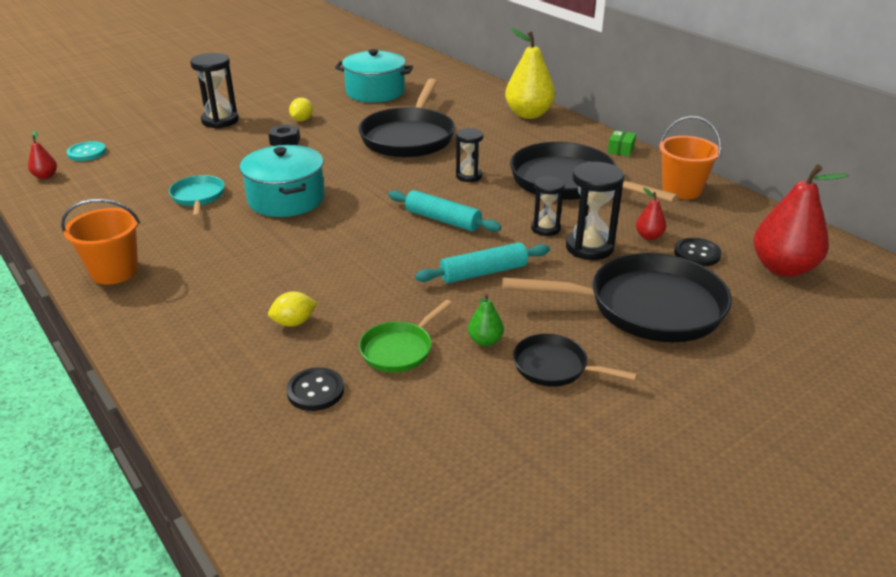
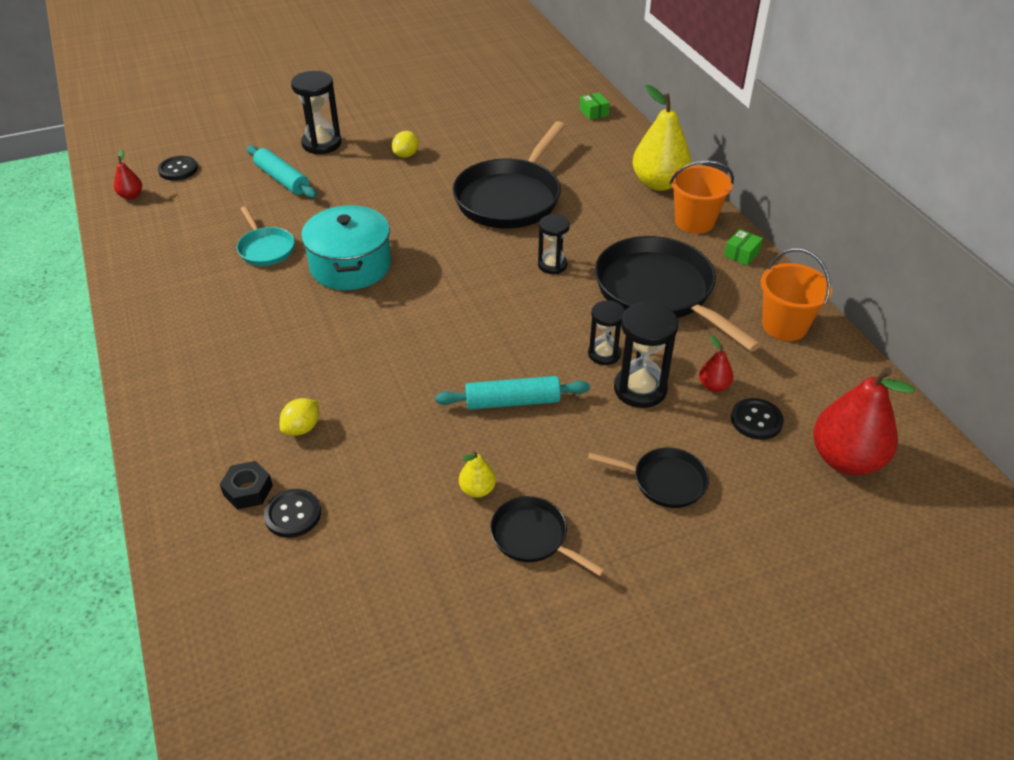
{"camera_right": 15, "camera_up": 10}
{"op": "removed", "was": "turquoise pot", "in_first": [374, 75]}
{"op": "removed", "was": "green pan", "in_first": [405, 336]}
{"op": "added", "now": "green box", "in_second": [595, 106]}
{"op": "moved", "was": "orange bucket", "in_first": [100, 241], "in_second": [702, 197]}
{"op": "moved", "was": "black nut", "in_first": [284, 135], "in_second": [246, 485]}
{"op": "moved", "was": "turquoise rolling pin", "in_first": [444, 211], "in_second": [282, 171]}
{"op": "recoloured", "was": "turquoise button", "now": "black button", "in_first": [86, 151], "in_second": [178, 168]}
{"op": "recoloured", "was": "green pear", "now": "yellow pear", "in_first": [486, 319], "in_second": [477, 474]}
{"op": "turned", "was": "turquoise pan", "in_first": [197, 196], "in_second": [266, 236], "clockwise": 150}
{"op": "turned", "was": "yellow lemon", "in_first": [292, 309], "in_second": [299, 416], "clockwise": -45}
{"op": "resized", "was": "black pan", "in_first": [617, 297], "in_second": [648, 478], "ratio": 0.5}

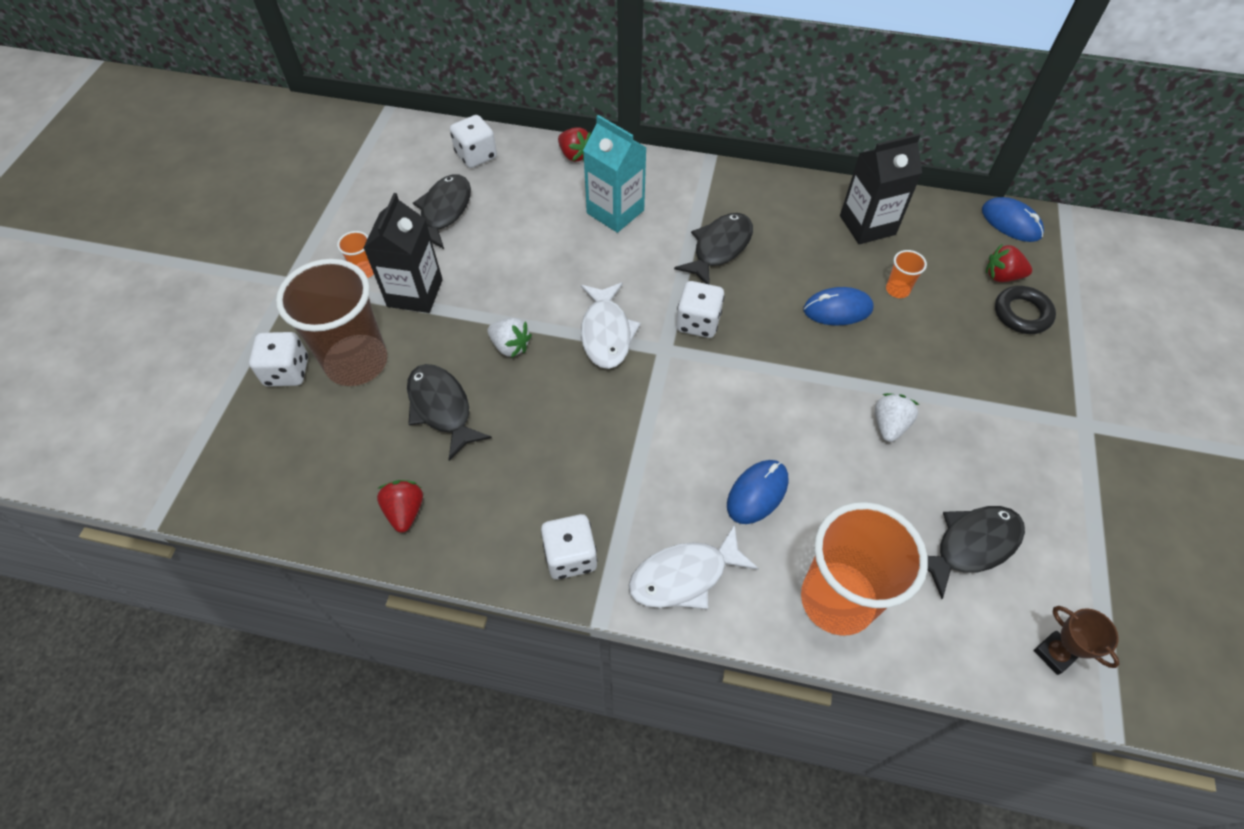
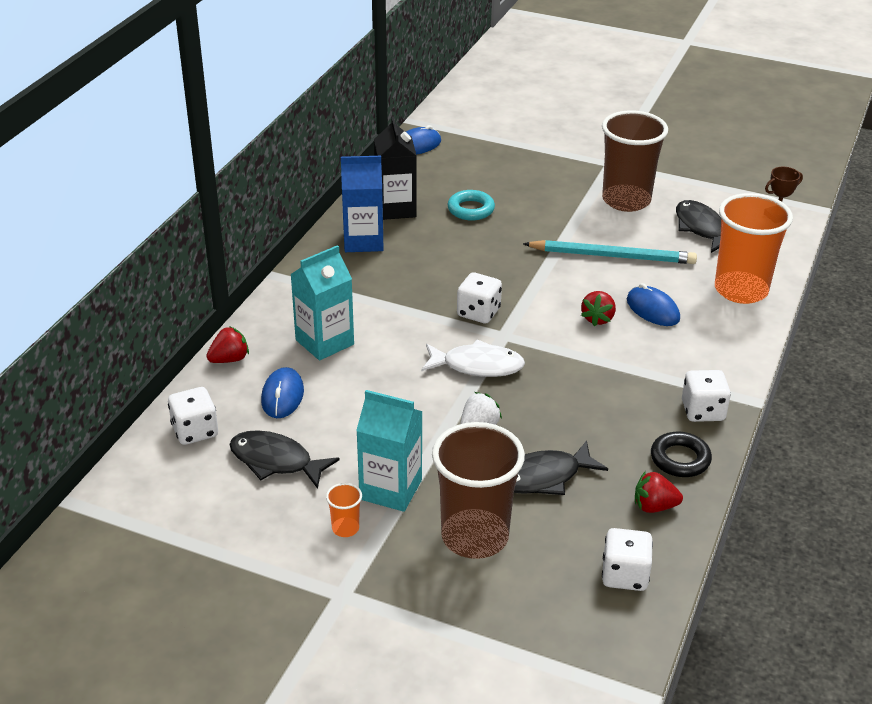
{"camera_right": -80, "camera_up": -20}
{"op": "removed", "was": "white fish", "in_first": [694, 566]}
{"op": "removed", "was": "black fish", "in_first": [713, 249]}
{"op": "removed", "was": "white strawberry", "in_first": [897, 417]}
{"op": "added", "now": "blue carton", "in_second": [362, 204]}
{"op": "added", "now": "turquoise pencil", "in_second": [610, 252]}
{"op": "added", "now": "brown cup", "in_second": [635, 161]}
{"op": "moved", "was": "white dice", "in_first": [278, 359], "in_second": [627, 559]}
{"op": "moved", "was": "blue mouse", "in_first": [839, 306], "in_second": [282, 392]}
{"op": "moved", "was": "red strawberry", "in_first": [1009, 263], "in_second": [598, 308]}
{"op": "moved", "was": "black ring", "in_first": [1025, 310], "in_second": [681, 454]}
{"op": "replaced", "was": "orange cup", "now": "turquoise ring", "in_first": [906, 274], "in_second": [471, 205]}
{"op": "recoloured", "was": "black carton", "now": "turquoise carton", "in_first": [403, 253], "in_second": [389, 451]}

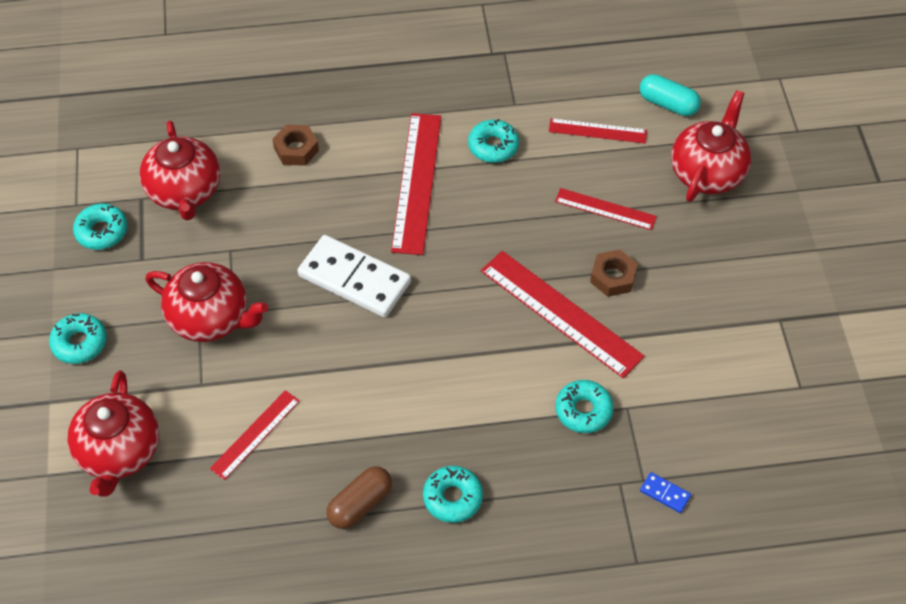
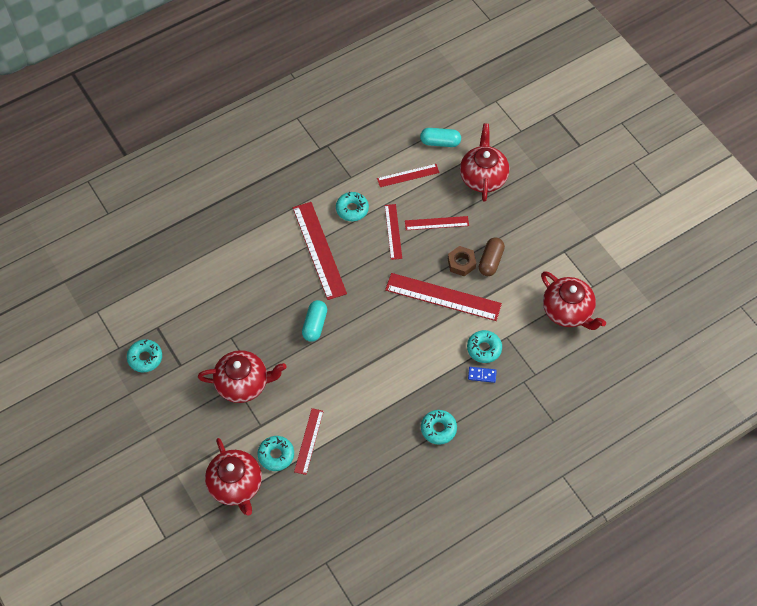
{"camera_right": -25, "camera_up": 5}
{"op": "removed", "was": "brown nut", "in_first": [295, 145]}
{"op": "added", "now": "red ruler", "in_second": [393, 232]}
{"op": "moved", "was": "turquoise donut", "in_first": [78, 338], "in_second": [276, 453]}
{"op": "moved", "was": "red teapot", "in_first": [180, 170], "in_second": [573, 300]}
{"op": "moved", "was": "brown capsule", "in_first": [359, 497], "in_second": [492, 256]}
{"op": "moved", "was": "blue domino", "in_first": [665, 492], "in_second": [482, 375]}
{"op": "replaced", "was": "white domino", "now": "turquoise capsule", "in_first": [354, 276], "in_second": [314, 321]}

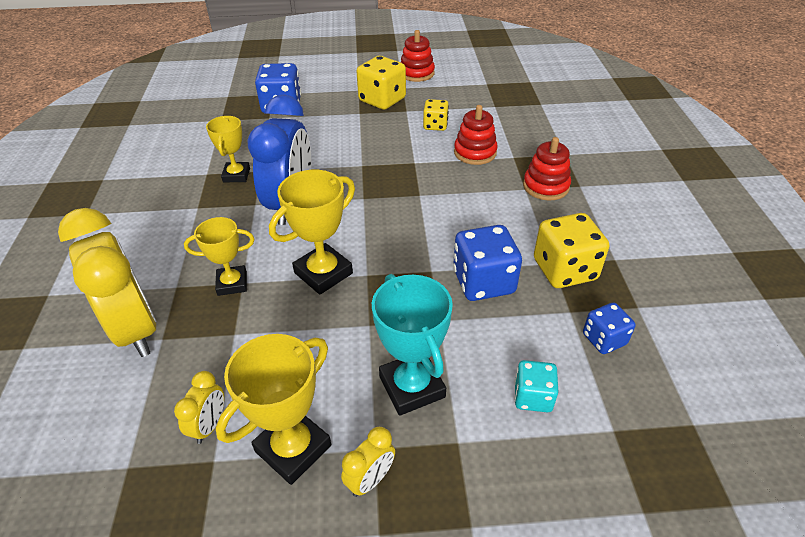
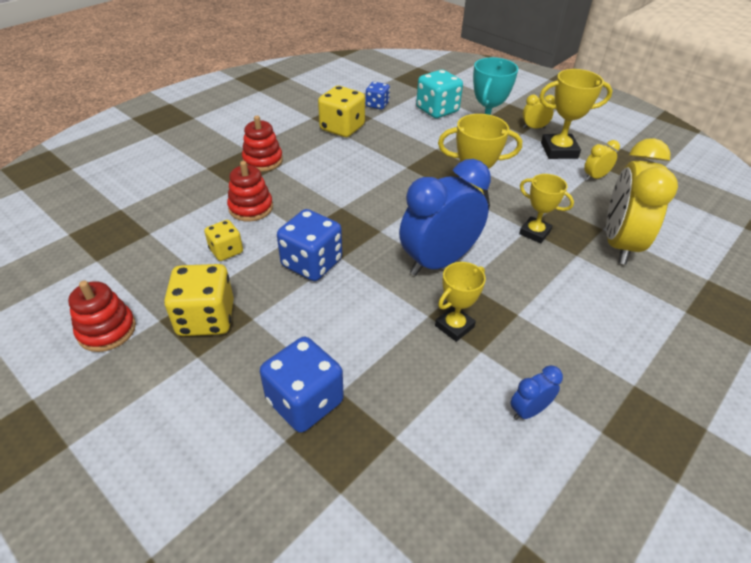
{"camera_right": -135, "camera_up": 0}
{"op": "added", "now": "blue clock", "in_second": [536, 392]}
{"op": "moved", "was": "blue dice", "in_first": [487, 263], "in_second": [309, 245]}
{"op": "resized", "was": "turquoise dice", "in_first": [536, 386], "in_second": [439, 94], "ratio": 1.69}

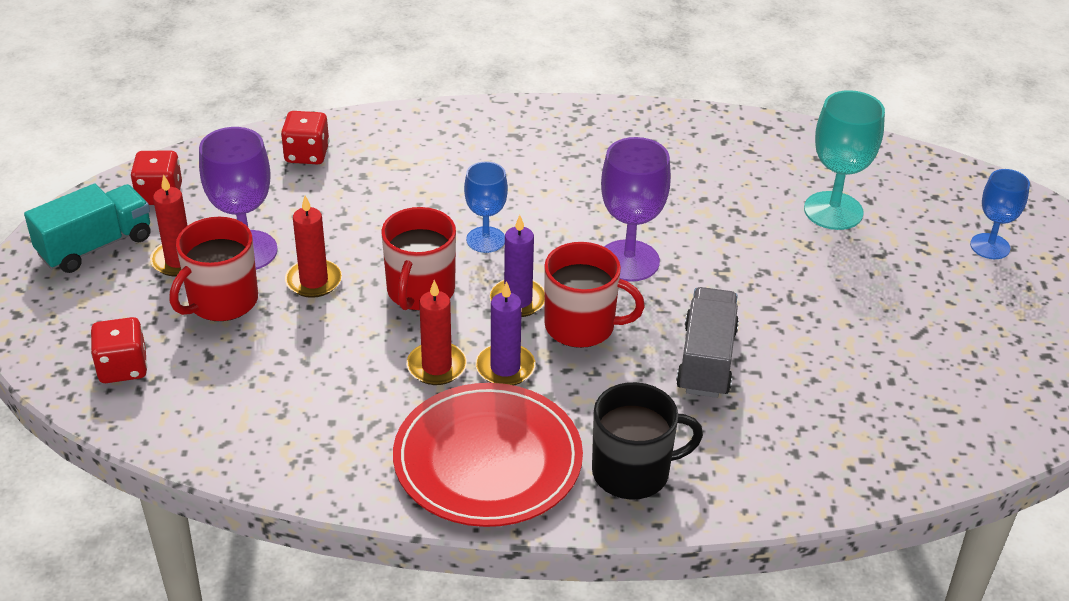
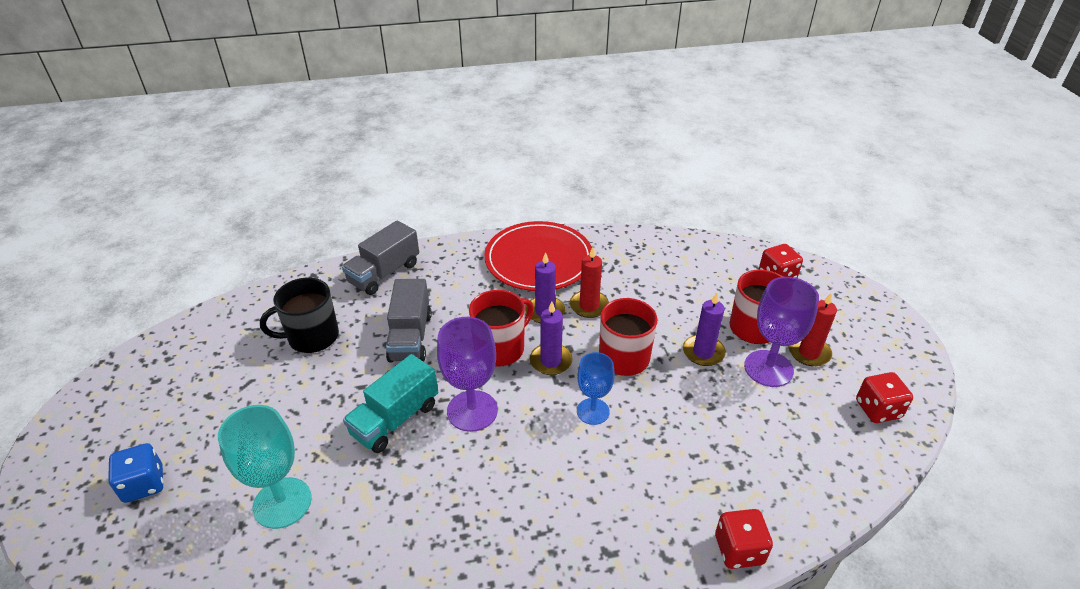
{"camera_right": 170, "camera_up": 0}
{"op": "added", "now": "grey truck", "in_second": [380, 257]}
{"op": "moved", "was": "turquoise truck", "in_first": [87, 228], "in_second": [390, 403]}
{"op": "moved", "was": "red dice", "in_first": [305, 137], "in_second": [744, 539]}
{"op": "moved", "was": "black mug", "in_first": [647, 441], "in_second": [299, 315]}
{"op": "replaced", "was": "blue goblet", "now": "blue dice", "in_first": [1000, 214], "in_second": [136, 473]}
{"op": "recoloured", "was": "red candle", "now": "purple candle", "in_first": [313, 247], "in_second": [704, 329]}
{"op": "turned", "was": "red mug", "in_first": [594, 295], "in_second": [501, 328], "clockwise": 135}

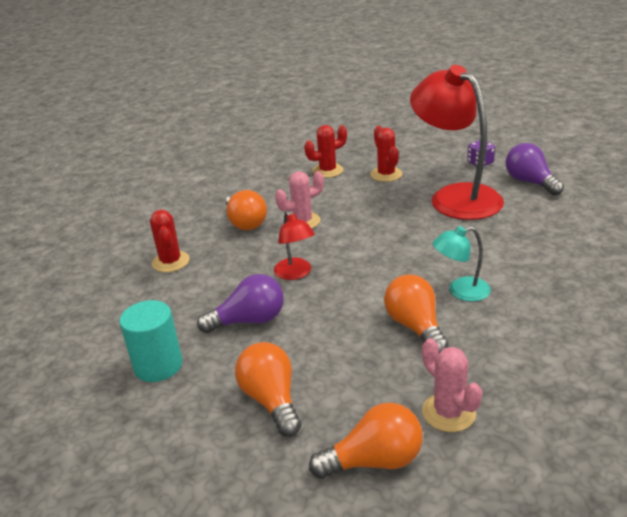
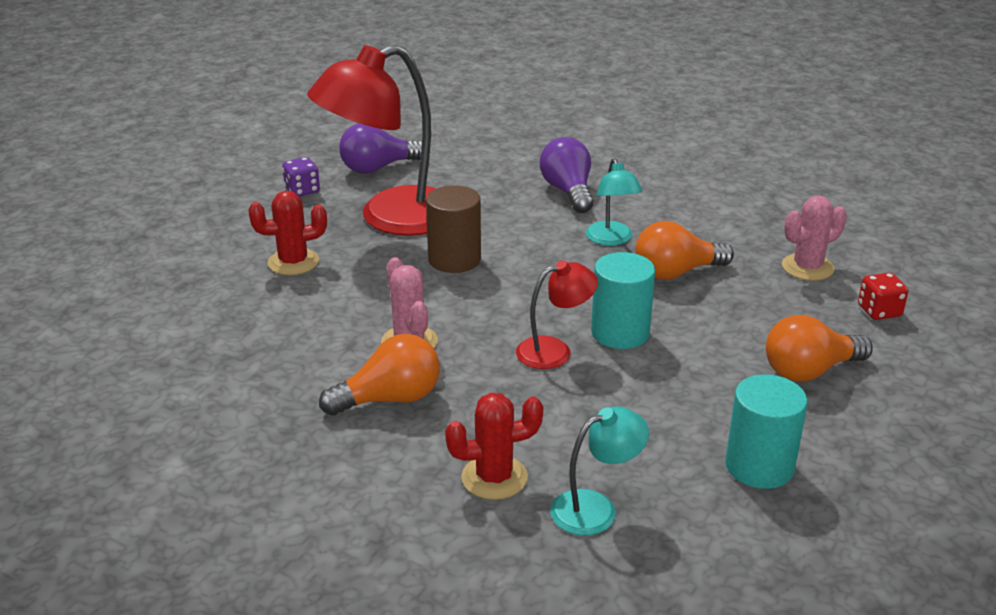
{"camera_right": -90, "camera_up": 0}
{"op": "removed", "was": "red cactus", "in_first": [325, 151]}
{"op": "added", "now": "brown cylinder", "in_second": [453, 229]}
{"op": "added", "now": "turquoise lamp", "in_second": [599, 471]}
{"op": "added", "now": "turquoise cylinder", "in_second": [623, 300]}
{"op": "moved", "was": "purple light bulb", "in_first": [240, 303], "in_second": [566, 175]}
{"op": "replaced", "was": "orange light bulb", "now": "red dice", "in_first": [366, 441], "in_second": [883, 296]}

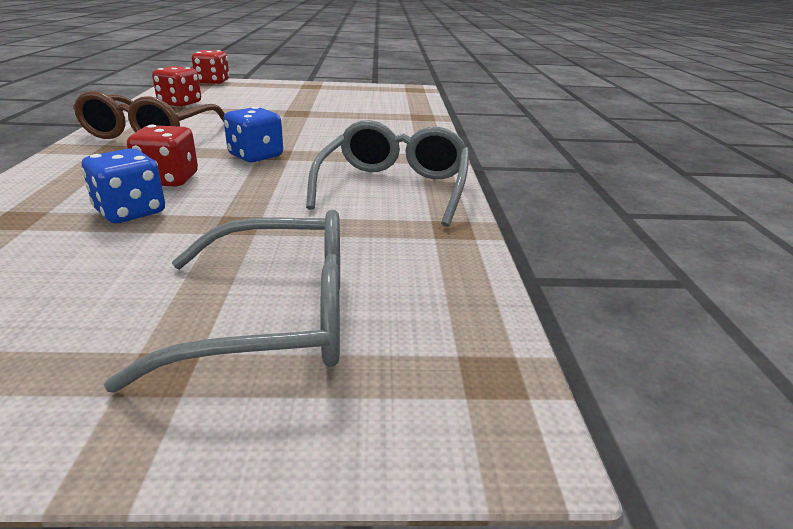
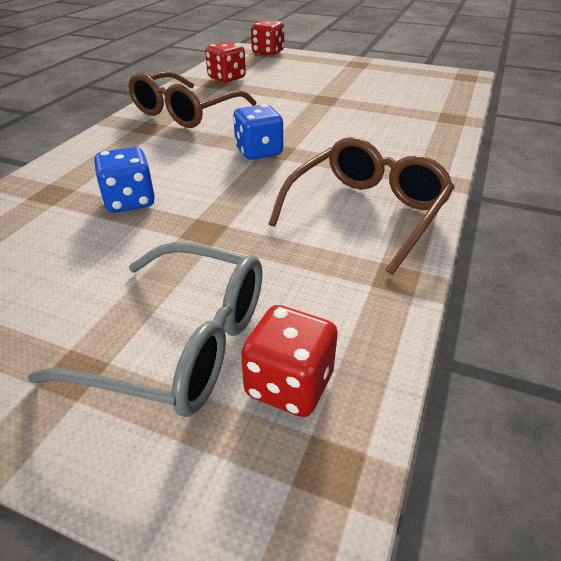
{"camera_right": 25, "camera_up": 10}
{"op": "moved", "was": "red dice", "in_first": [162, 155], "in_second": [289, 361]}
{"op": "recoloured", "was": "grey glasses", "now": "brown glasses", "in_first": [387, 173], "in_second": [361, 206]}

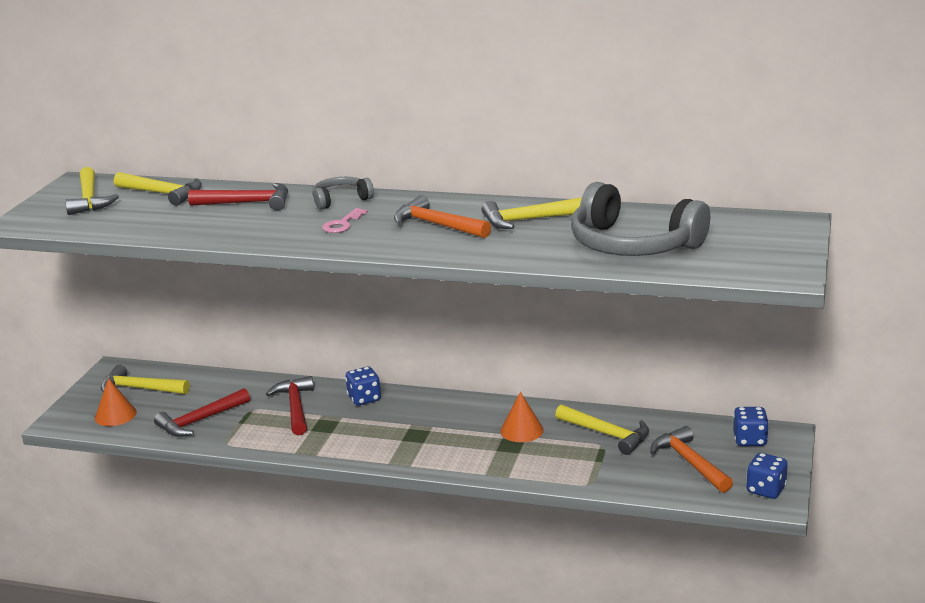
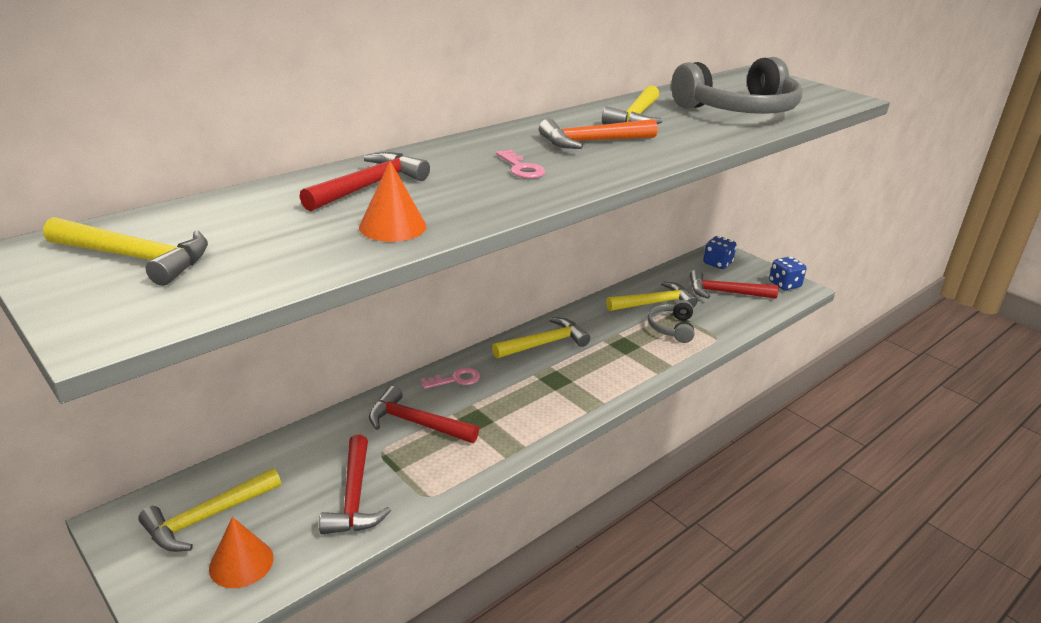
{"camera_right": -60, "camera_up": 5}
{"op": "moved", "was": "yellow hammer", "in_first": [158, 189], "in_second": [541, 337]}
{"op": "moved", "was": "grey headphones", "in_first": [343, 193], "in_second": [671, 321]}
{"op": "moved", "was": "orange cone", "in_first": [522, 417], "in_second": [393, 201]}
{"op": "replaced", "was": "blue dice", "now": "pink key", "in_first": [363, 386], "in_second": [450, 378]}
{"op": "recoloured", "was": "orange hammer", "now": "red hammer", "in_first": [691, 459], "in_second": [734, 284]}

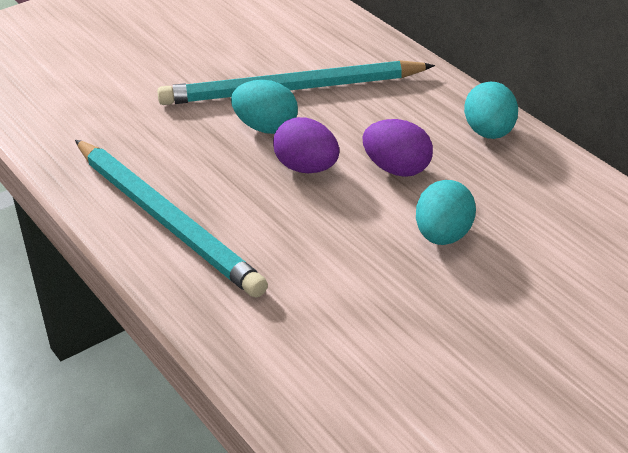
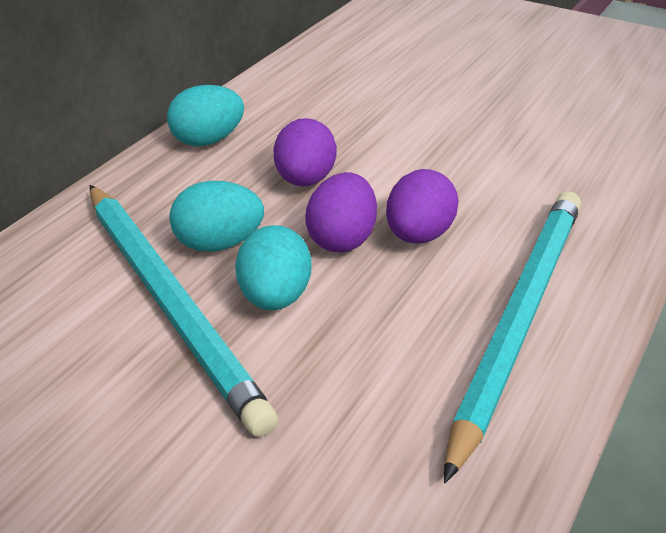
{"camera_right": -115, "camera_up": 0}
{"op": "added", "now": "purple egg", "in_second": [422, 206]}
{"op": "moved", "was": "turquoise egg", "in_first": [446, 212], "in_second": [216, 216]}

